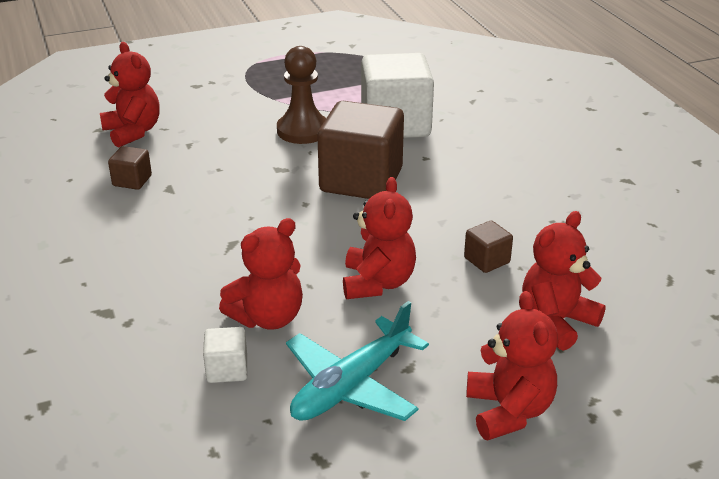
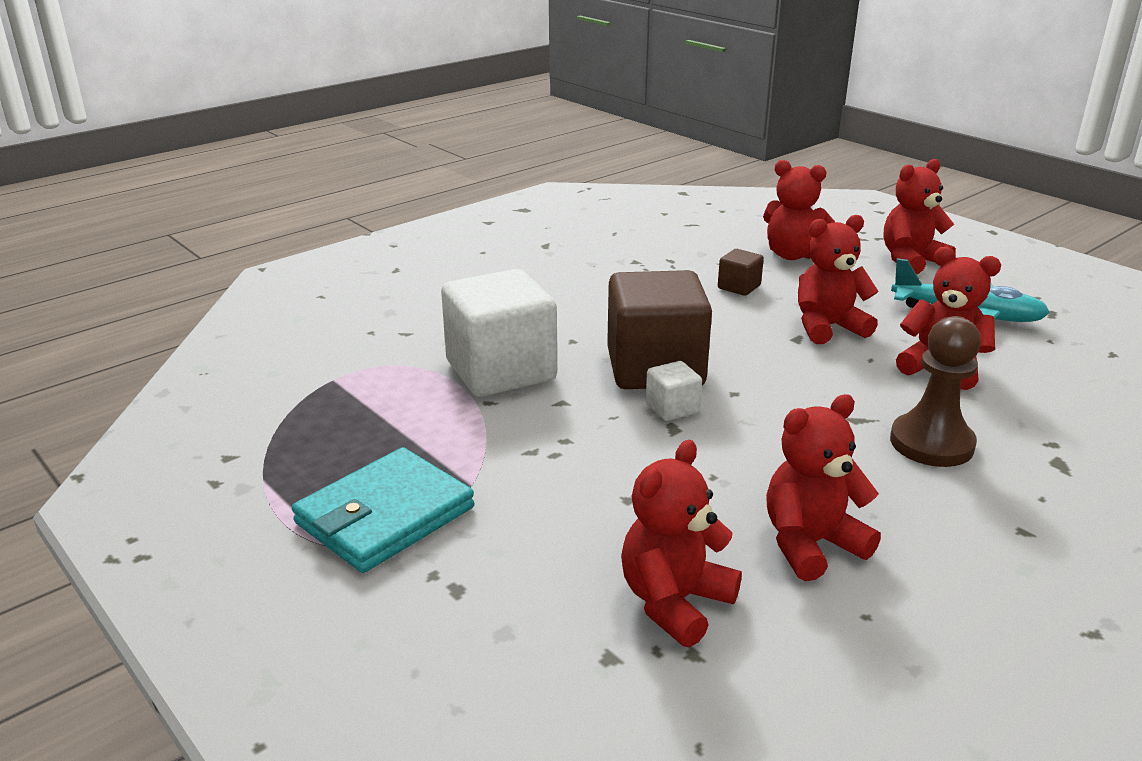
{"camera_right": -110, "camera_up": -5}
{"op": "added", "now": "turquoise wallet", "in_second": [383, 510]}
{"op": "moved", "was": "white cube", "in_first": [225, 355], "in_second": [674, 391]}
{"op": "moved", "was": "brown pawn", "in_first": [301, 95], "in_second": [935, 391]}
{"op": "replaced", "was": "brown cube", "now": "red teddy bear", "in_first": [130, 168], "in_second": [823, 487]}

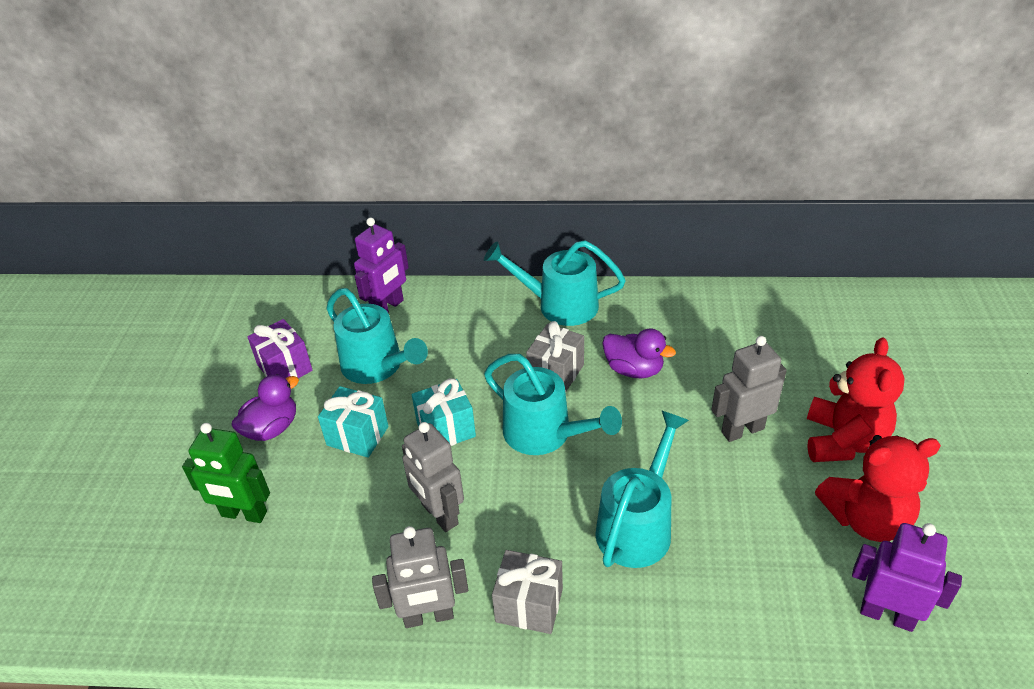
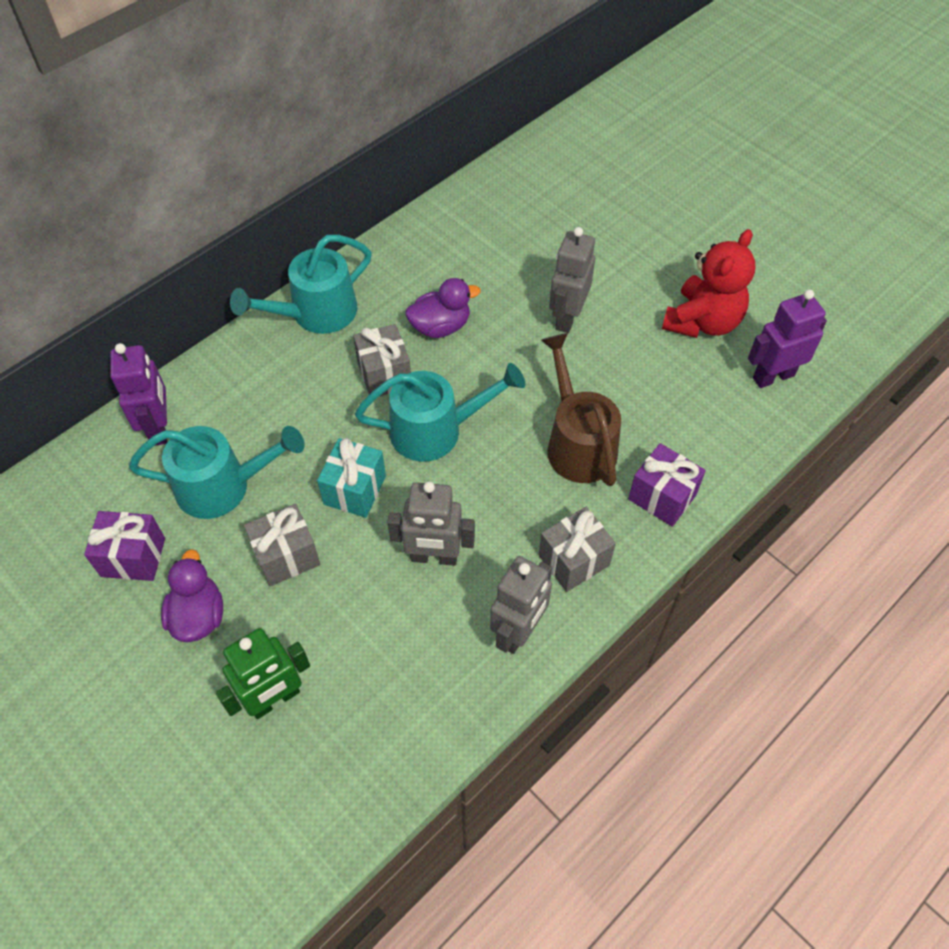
{"camera_right": -50, "camera_up": 15}
{"op": "removed", "was": "red teddy bear", "in_first": [856, 400]}
{"op": "added", "now": "purple gift", "in_second": [667, 485]}
{"op": "recoloured", "was": "turquoise gift", "now": "grey gift", "in_first": [353, 422], "in_second": [282, 545]}
{"op": "recoloured", "was": "turquoise watering can", "now": "brown watering can", "in_first": [642, 489], "in_second": [581, 409]}

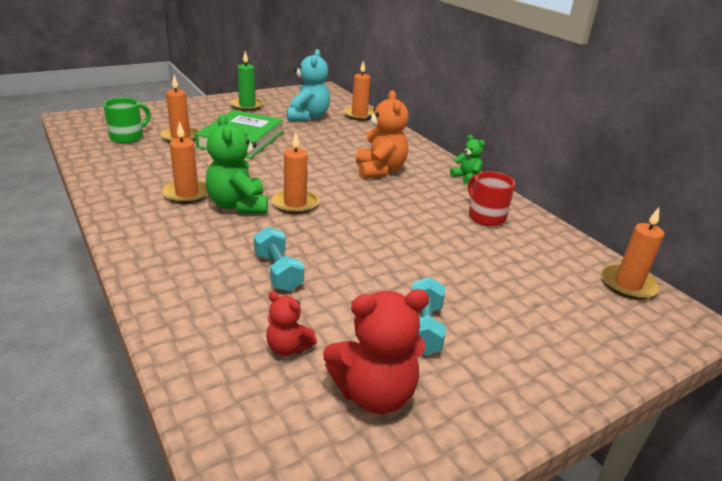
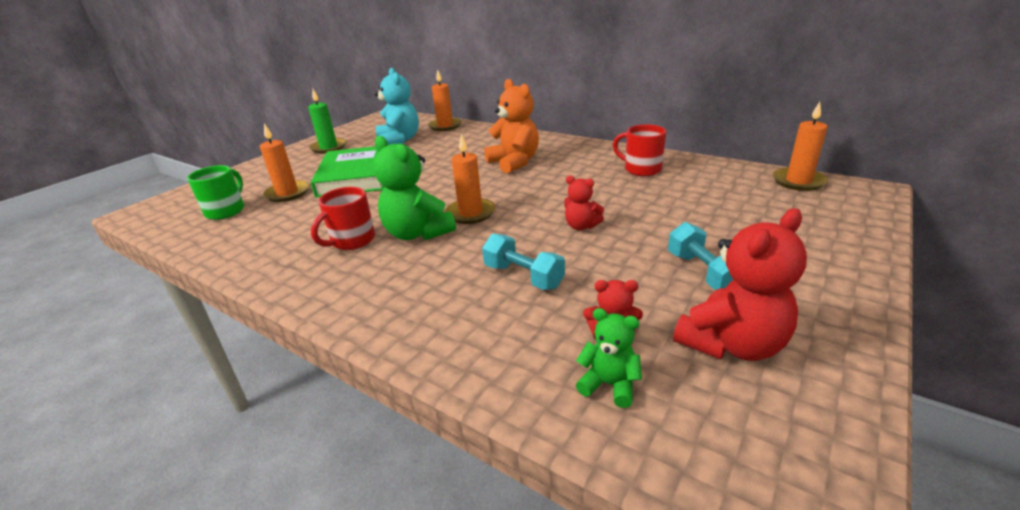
{"camera_right": -20, "camera_up": 0}
{"op": "added", "now": "red teddy bear", "in_second": [584, 202]}
{"op": "moved", "was": "green teddy bear", "in_first": [467, 159], "in_second": [609, 358]}
{"op": "replaced", "was": "orange candle", "now": "red mug", "in_first": [185, 162], "in_second": [343, 218]}

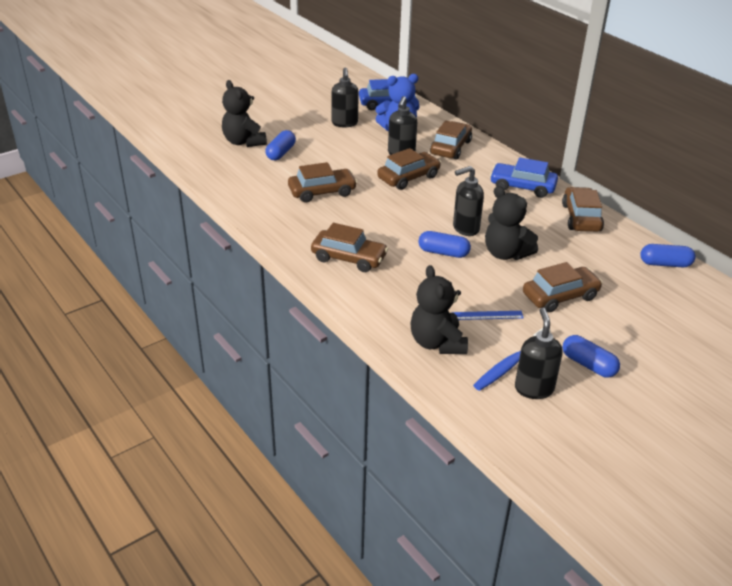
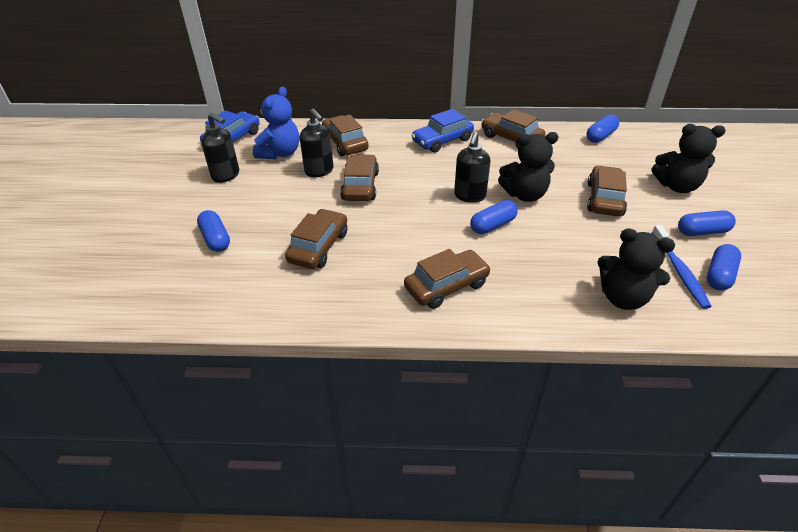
{"camera_right": -50, "camera_up": 5}
{"op": "removed", "was": "blue ruler", "in_first": [487, 315]}
{"op": "moved", "was": "black teddy bear", "in_first": [244, 113], "in_second": [689, 158]}
{"op": "replaced", "was": "black soap dispenser", "now": "blue capsule", "in_first": [539, 353], "in_second": [724, 267]}

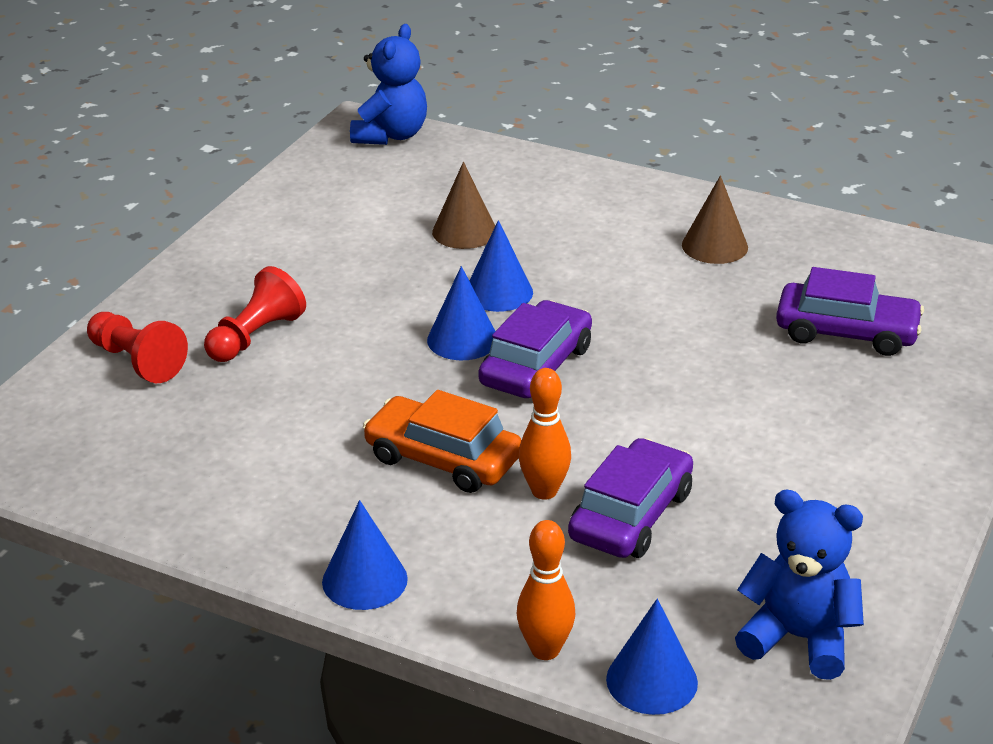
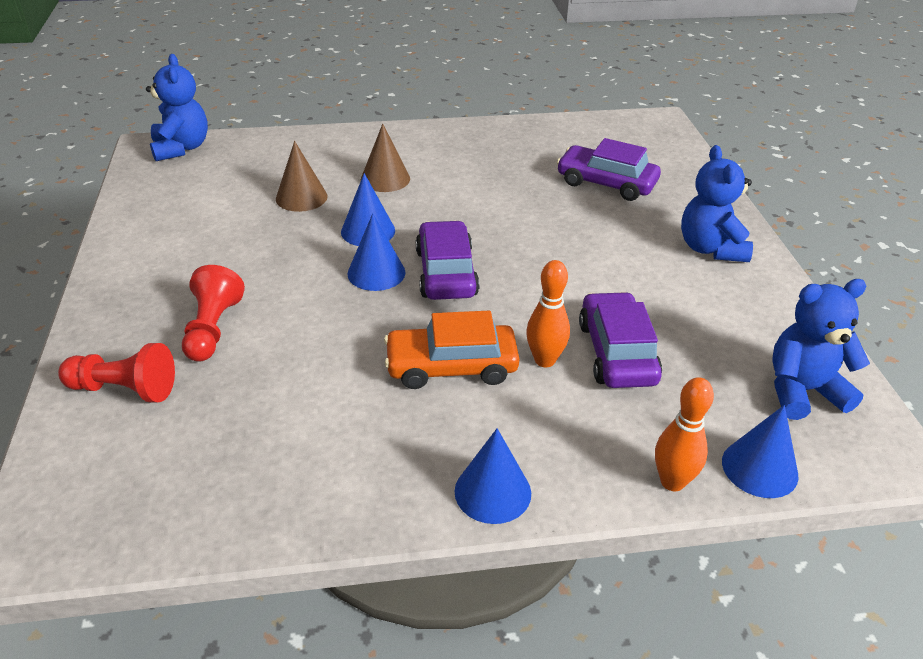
{"camera_right": -35, "camera_up": 5}
{"op": "added", "now": "blue teddy bear", "in_second": [717, 203]}
{"op": "moved", "was": "brown cone", "in_first": [715, 219], "in_second": [385, 158]}
{"op": "turned", "was": "purple car", "in_first": [850, 311], "in_second": [609, 169], "clockwise": -135}

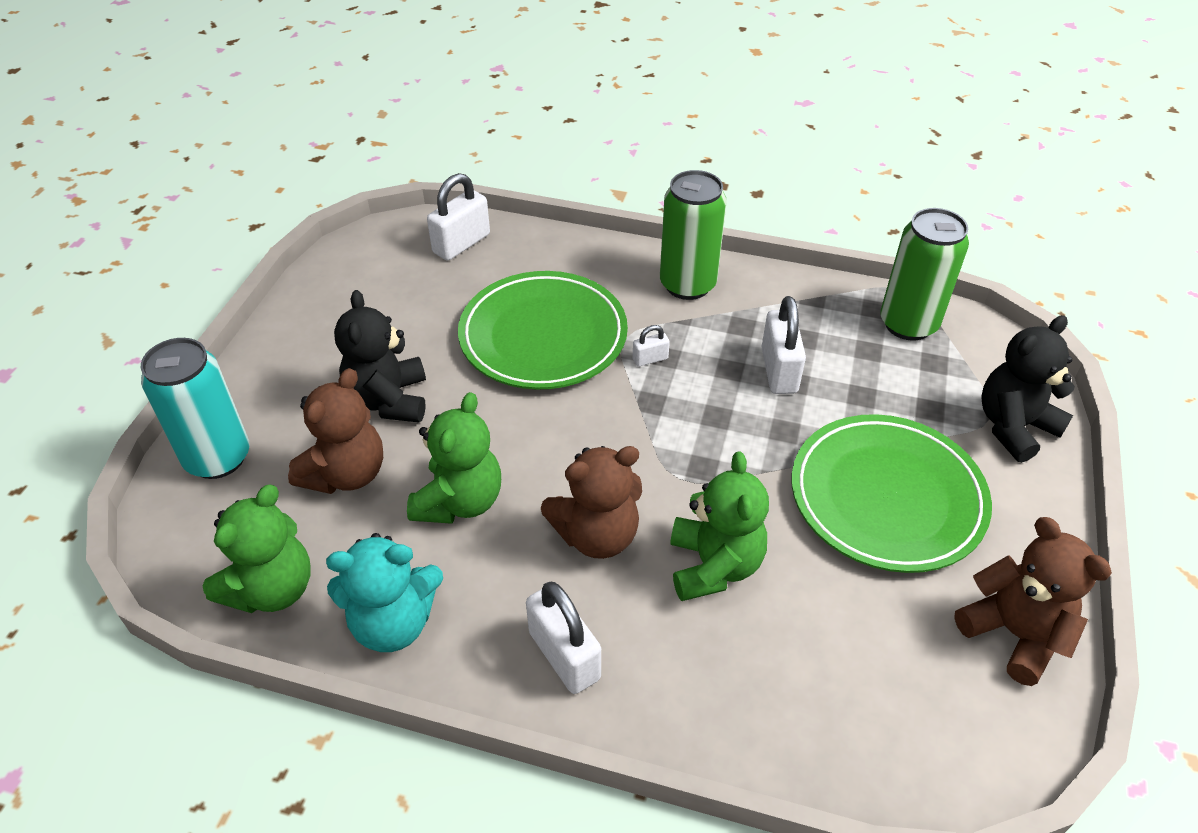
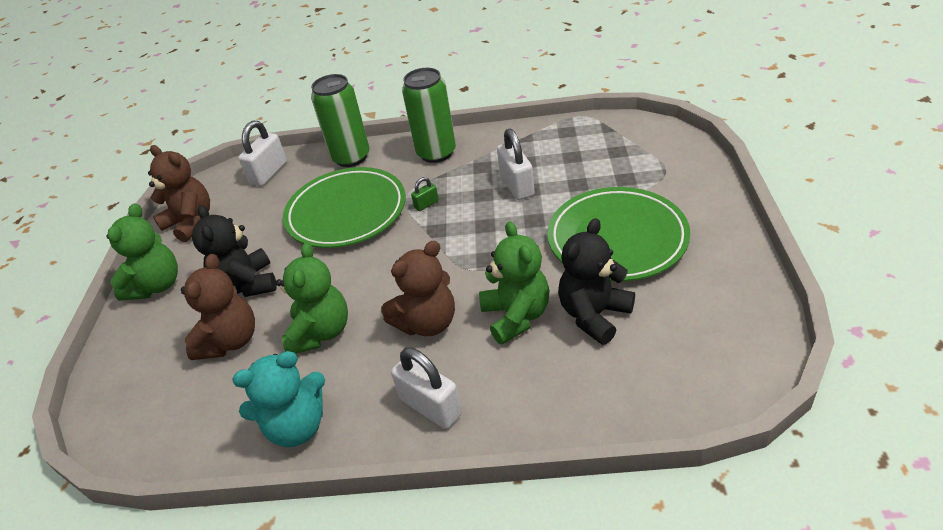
{"camera_right": -10, "camera_up": -5}
{"op": "removed", "was": "turquoise can", "in_first": [195, 408]}
{"op": "moved", "was": "green teddy bear", "in_first": [256, 549], "in_second": [142, 252]}
{"op": "moved", "was": "green can", "in_first": [924, 274], "in_second": [340, 120]}
{"op": "moved", "was": "brown teddy bear", "in_first": [1033, 601], "in_second": [179, 193]}
{"op": "moved", "was": "black teddy bear", "in_first": [1028, 389], "in_second": [596, 281]}
{"op": "recoloured", "was": "white padlock", "now": "green padlock", "in_first": [651, 346], "in_second": [425, 194]}

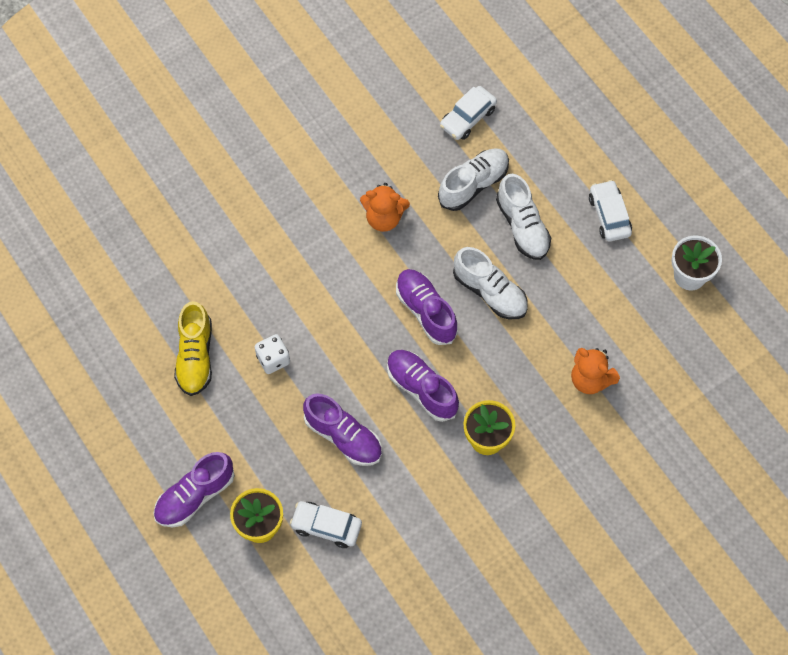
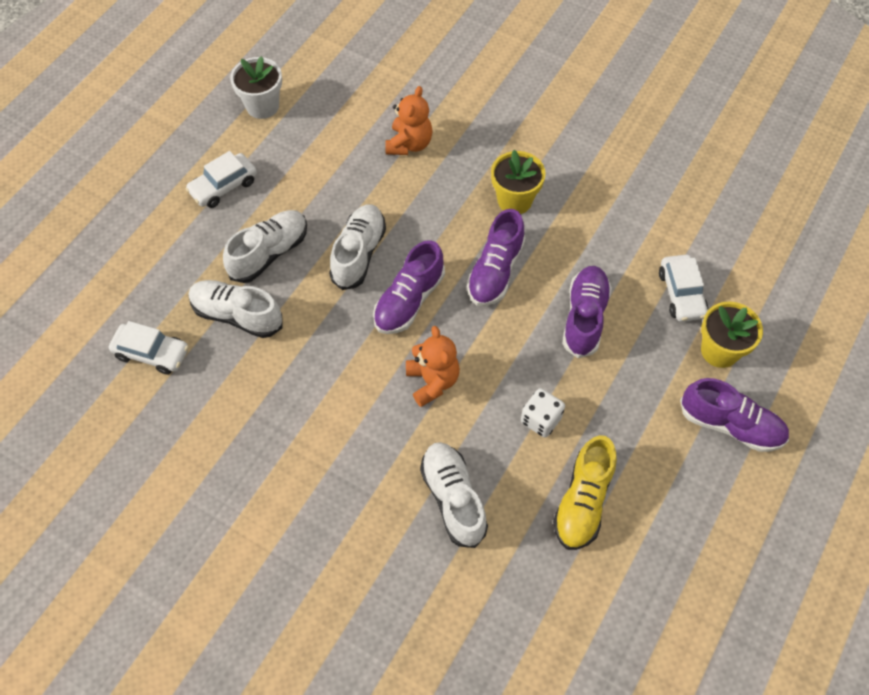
{"camera_right": -115, "camera_up": -5}
{"op": "added", "now": "white shoe", "in_second": [454, 495]}
{"op": "moved", "was": "orange teddy bear", "in_first": [385, 207], "in_second": [433, 366]}
{"op": "turned", "was": "yellow shoe", "in_first": [193, 348], "in_second": [585, 492], "clockwise": 135}

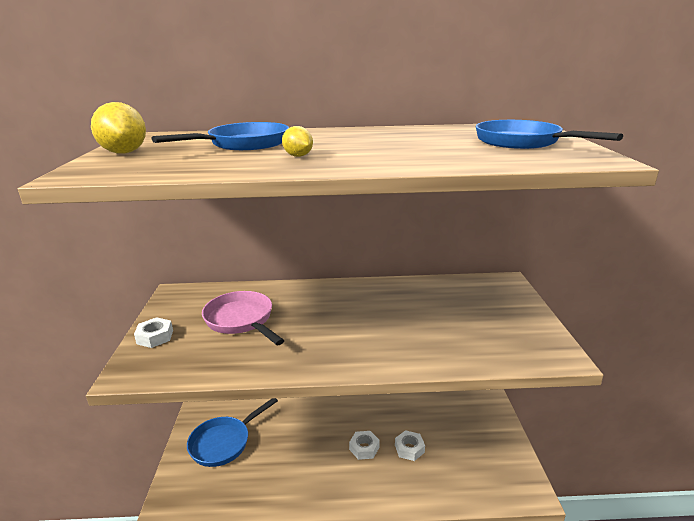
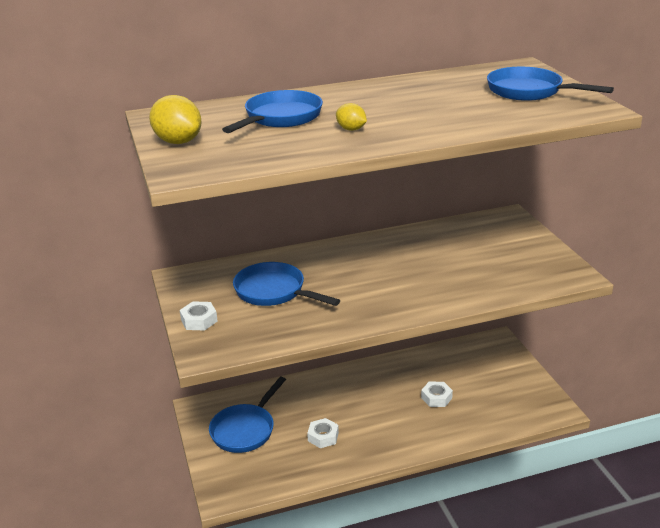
{"camera_right": -15, "camera_up": 5}
{"op": "moved", "was": "white nut", "in_first": [364, 445], "in_second": [323, 433]}
{"op": "recoloured", "was": "pink pan", "now": "blue pan", "in_first": [243, 318], "in_second": [286, 284]}

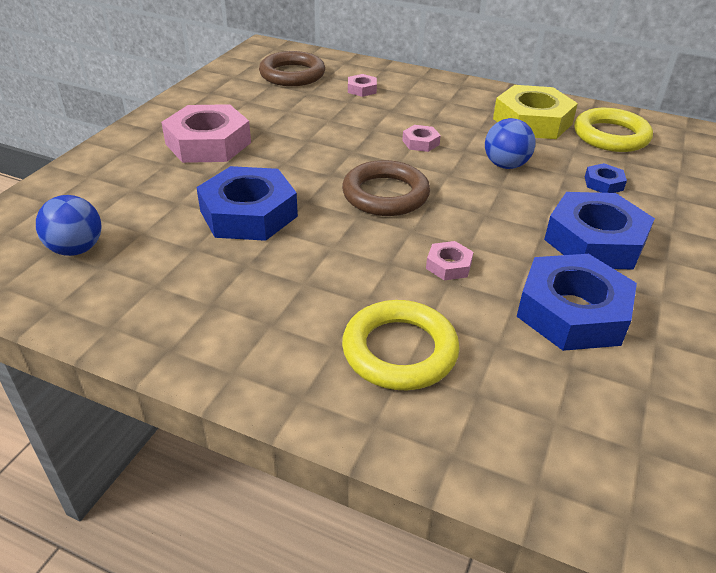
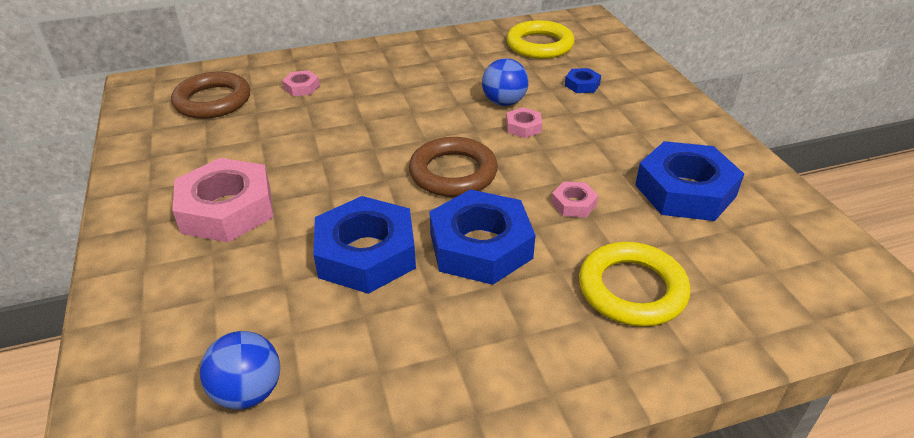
{"camera_right": -40, "camera_up": 0}
{"op": "removed", "was": "yellow nut", "in_first": [535, 112]}
{"op": "moved", "was": "pink nut", "in_first": [421, 138], "in_second": [524, 122]}
{"op": "moved", "was": "blue nut", "in_first": [599, 231], "in_second": [482, 237]}

